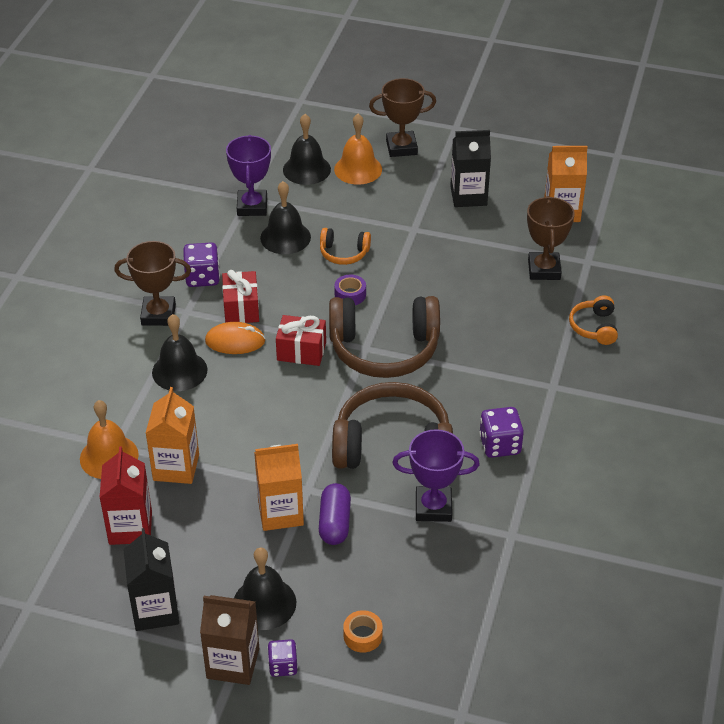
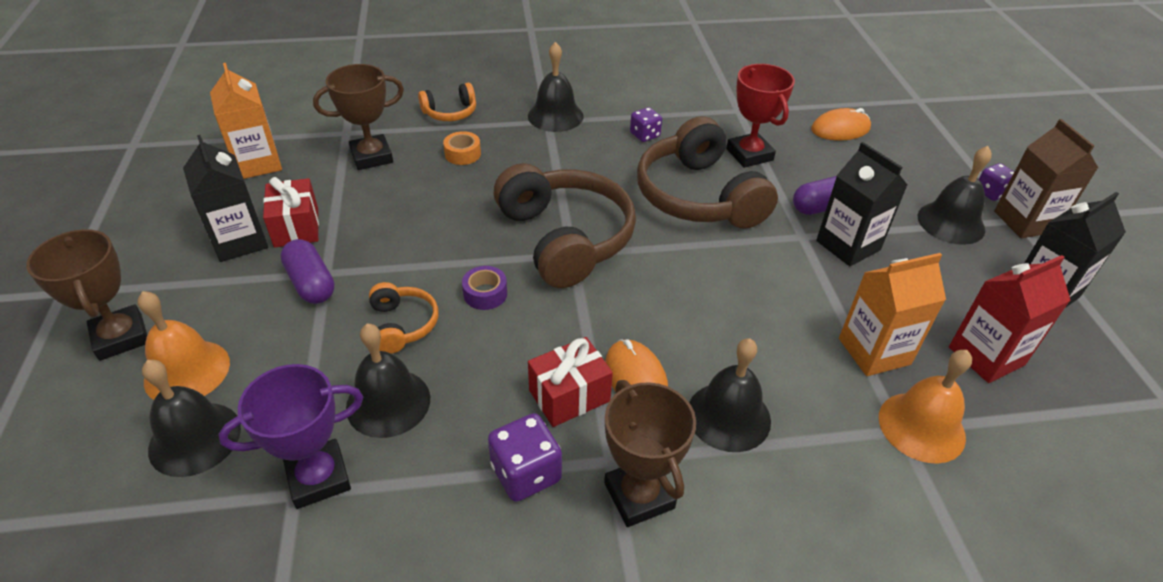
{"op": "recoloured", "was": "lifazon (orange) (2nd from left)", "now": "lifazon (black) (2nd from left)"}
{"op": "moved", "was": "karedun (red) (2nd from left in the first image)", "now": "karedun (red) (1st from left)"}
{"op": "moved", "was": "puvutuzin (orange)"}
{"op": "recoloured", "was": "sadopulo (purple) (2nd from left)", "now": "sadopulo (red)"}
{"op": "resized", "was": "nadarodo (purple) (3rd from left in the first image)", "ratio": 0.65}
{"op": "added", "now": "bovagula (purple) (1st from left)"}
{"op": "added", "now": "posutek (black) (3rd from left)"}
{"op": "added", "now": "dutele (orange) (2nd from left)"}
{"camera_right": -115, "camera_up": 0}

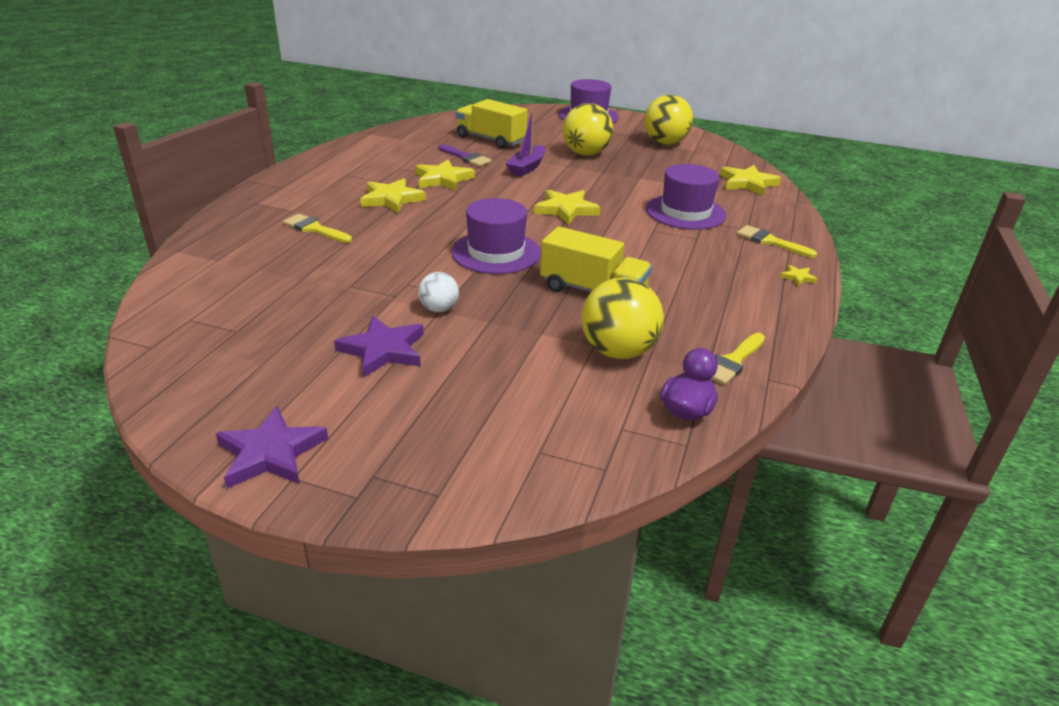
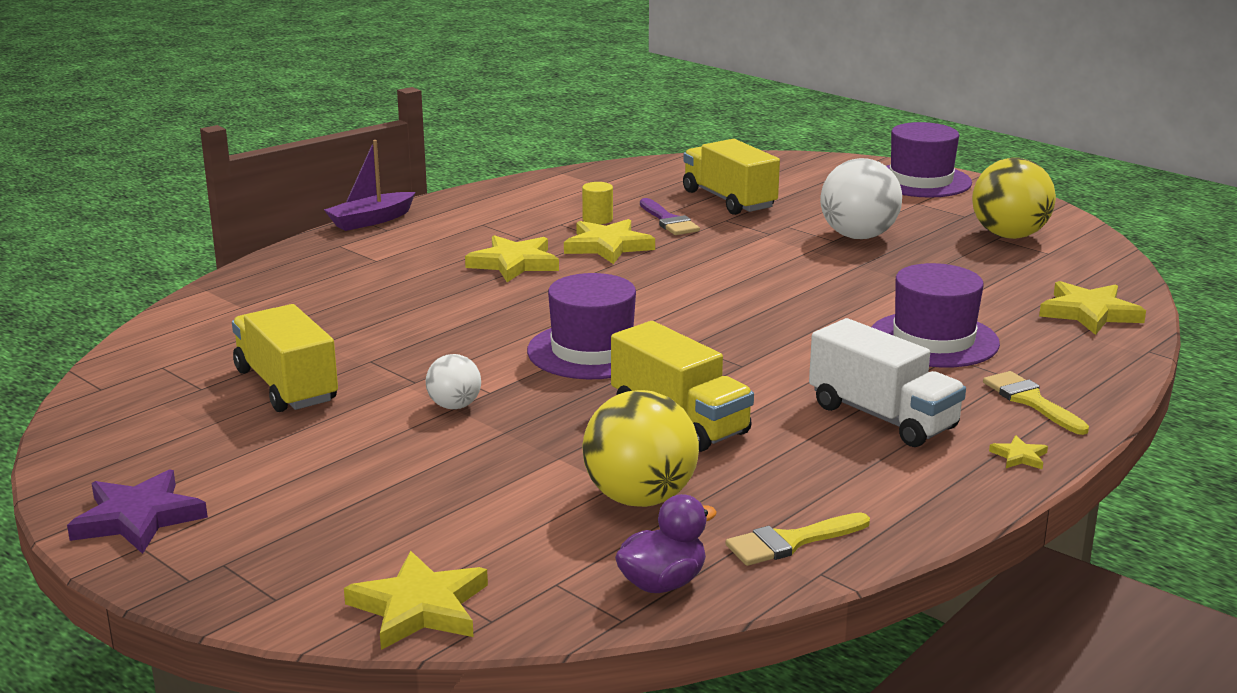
{"op": "removed", "was": "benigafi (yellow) (1st from left)"}
{"op": "removed", "was": "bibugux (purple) (2nd from left)"}
{"op": "moved", "was": "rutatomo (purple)"}
{"op": "moved", "was": "bibugux (yellow) (3rd from left in the first image)", "now": "bibugux (yellow) (1st from left)"}
{"op": "recoloured", "was": "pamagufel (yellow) (1st from left)", "now": "pamagufel (white) (2nd from left)"}
{"op": "added", "now": "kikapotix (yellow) (1st from left)"}
{"op": "added", "now": "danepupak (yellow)"}
{"op": "added", "now": "kikapotix (white)"}
{"camera_right": 25, "camera_up": -10}

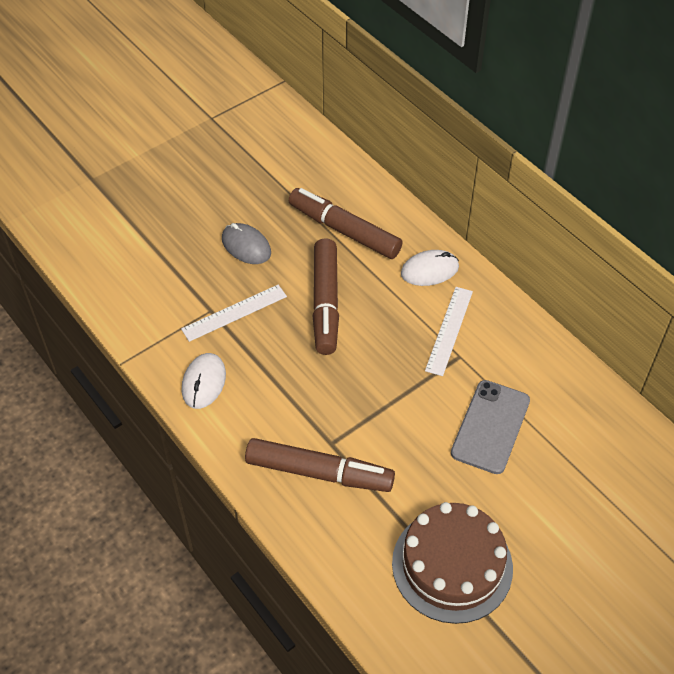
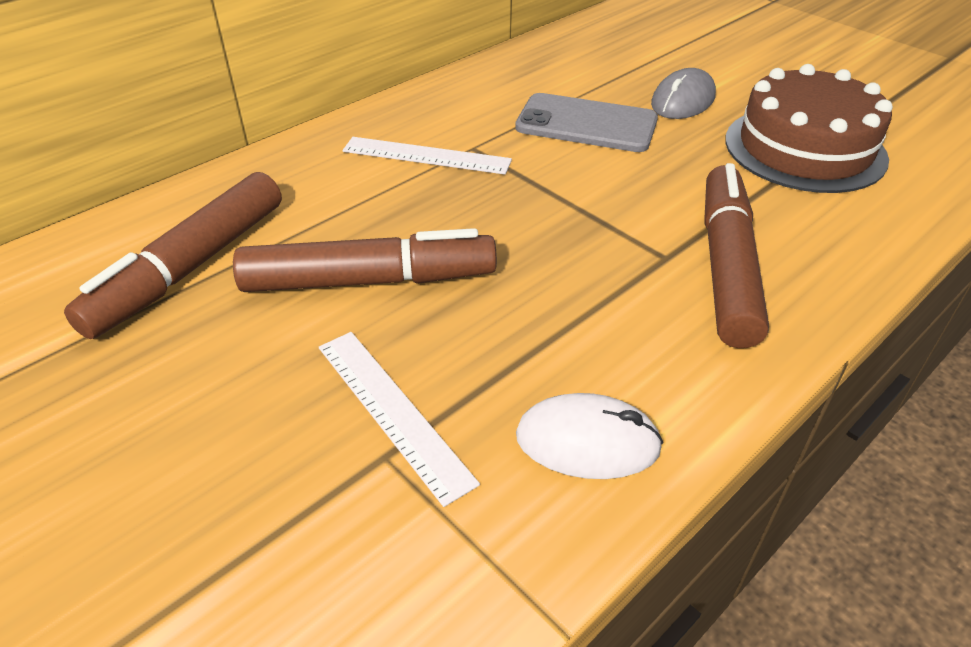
{"op": "moved", "was": "dutele (grey)"}
{"op": "removed", "was": "dutele (white) (2nd from left)"}
{"camera_right": -95, "camera_up": -10}

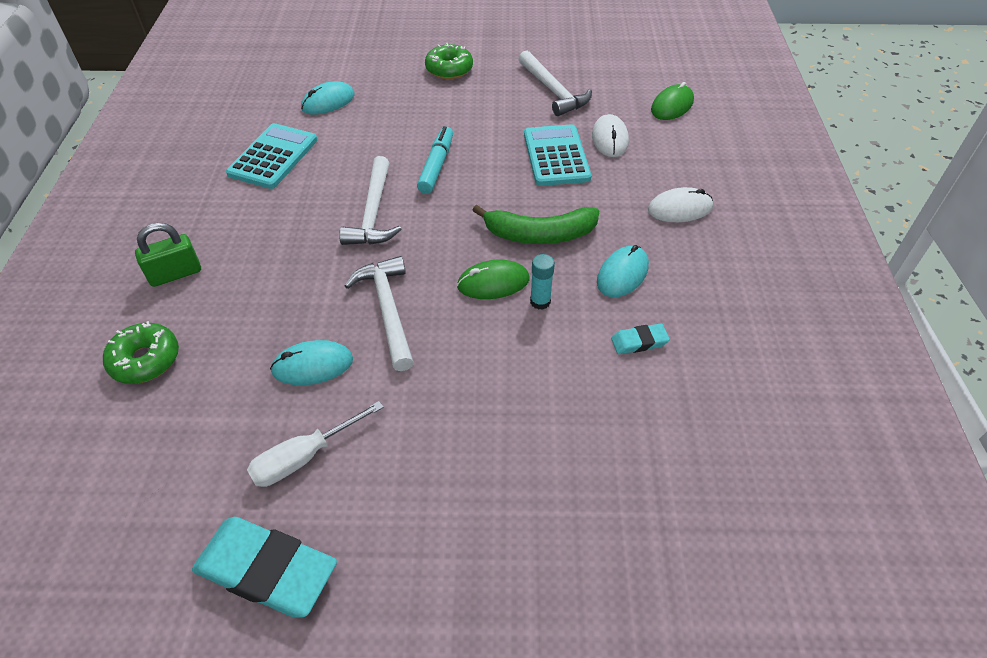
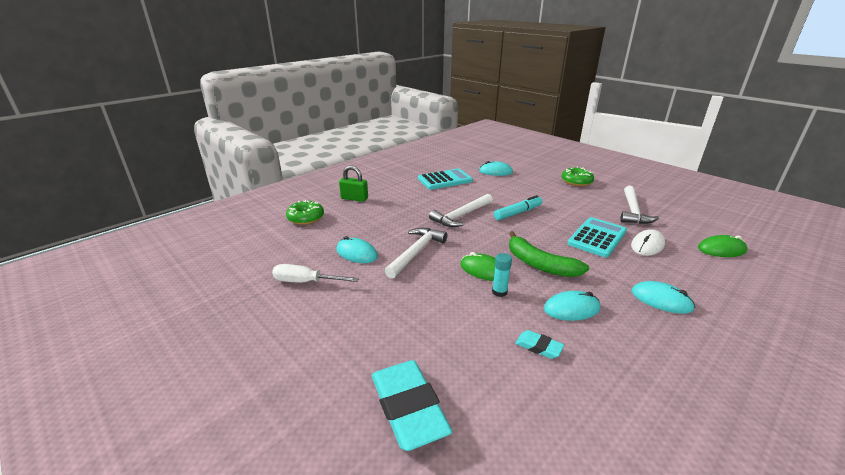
{"op": "moved", "was": "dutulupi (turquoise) (1st from left)"}
{"op": "recoloured", "was": "dutele (white) (2nd from left)", "now": "dutele (turquoise) (4th from left)"}
{"camera_right": 45, "camera_up": -20}

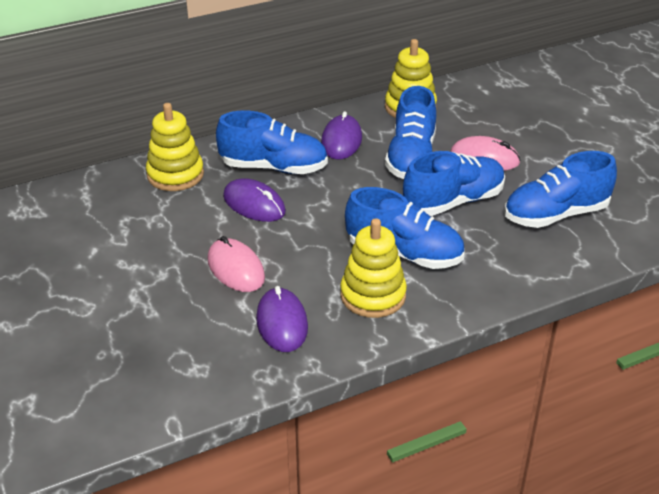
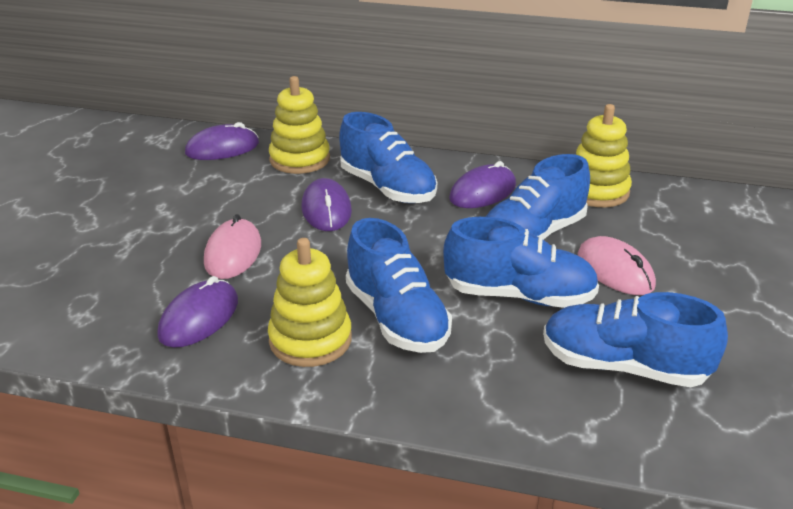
{"op": "added", "now": "dutele (purple) (2nd from left)"}
{"camera_right": 40, "camera_up": -5}

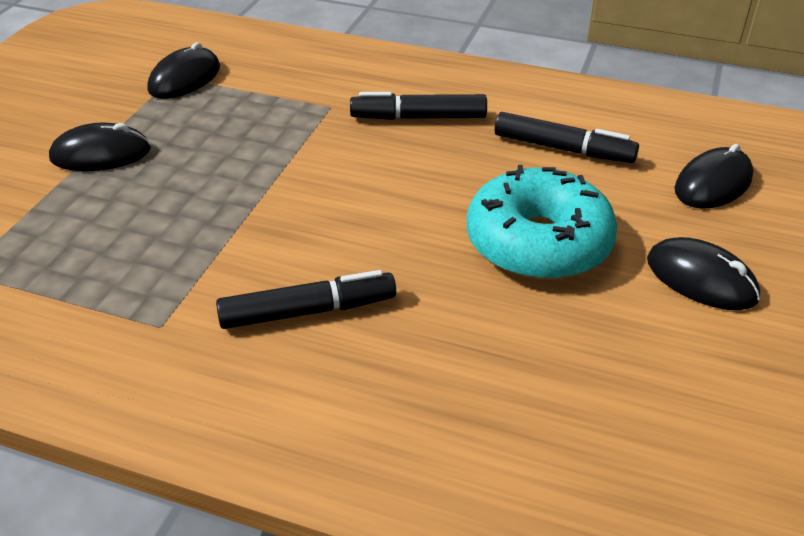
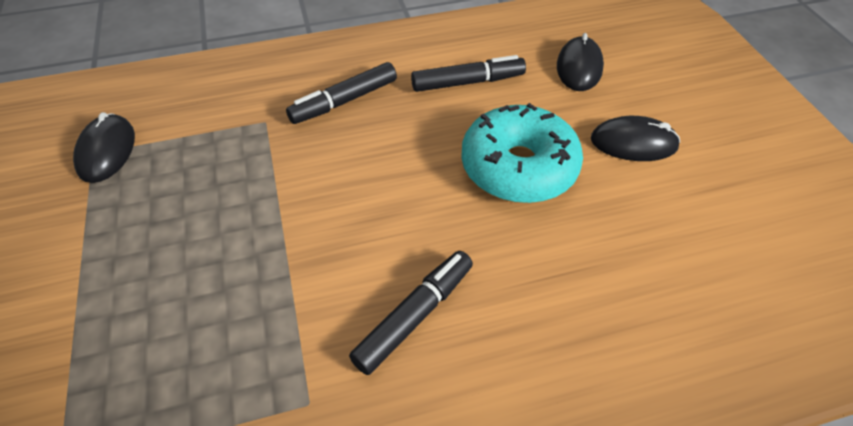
{"op": "removed", "was": "dutele (black) (1st from left)"}
{"camera_right": -35, "camera_up": 10}

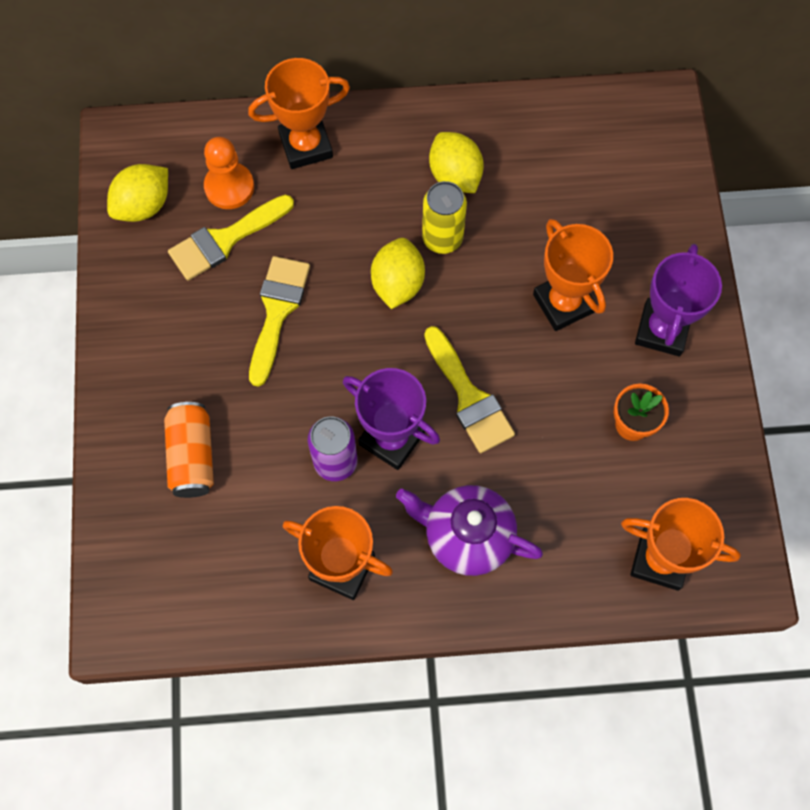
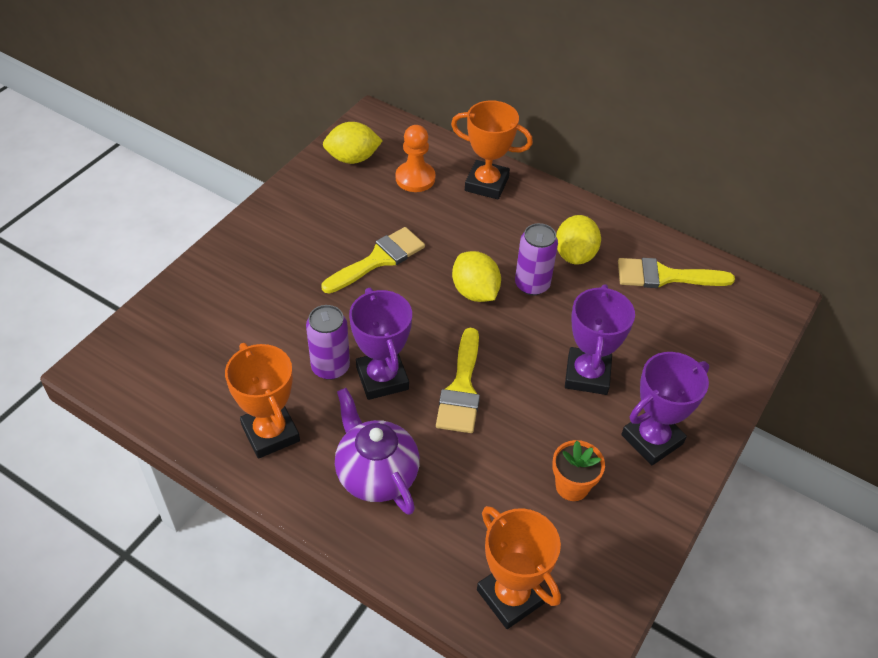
{"op": "removed", "was": "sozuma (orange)"}
{"op": "moved", "was": "benigafi (yellow) (1st from left in the first image)", "now": "benigafi (yellow) (3rd from left)"}
{"op": "turned", "was": "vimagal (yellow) (2nd from left)", "clockwise": -75}
{"op": "recoloured", "was": "sozuma (yellow)", "now": "sozuma (purple) (2nd from left)"}
{"op": "recoloured", "was": "sadopulo (orange) (3rd from left)", "now": "sadopulo (purple) (2nd from left)"}
{"camera_right": 35, "camera_up": -20}

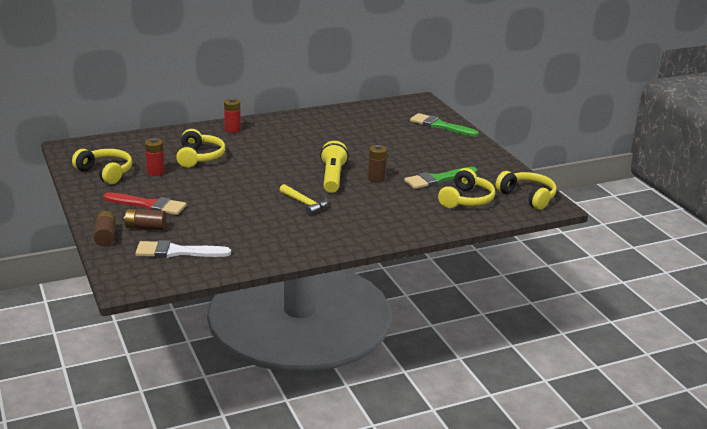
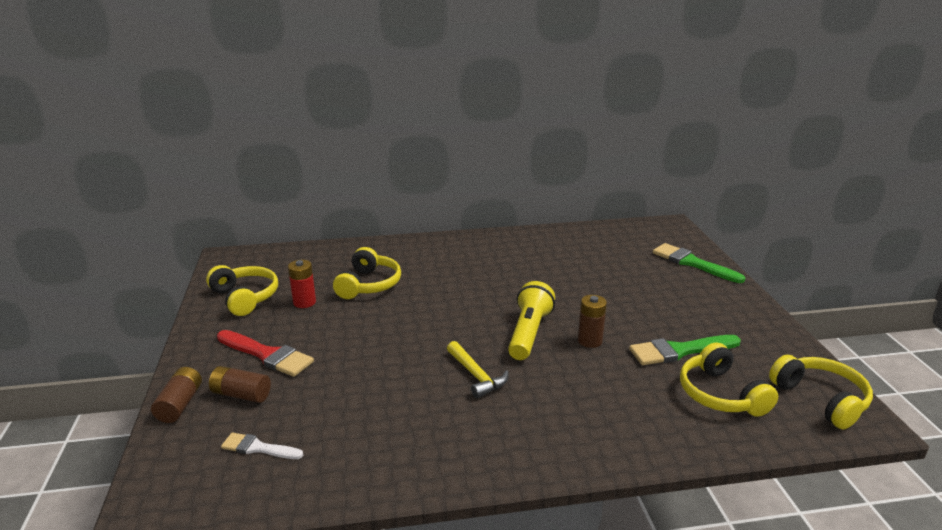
{"op": "resized", "was": "benigafi (white)", "ratio": 0.6}
{"op": "removed", "was": "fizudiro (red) (2nd from left)"}
{"op": "turned", "was": "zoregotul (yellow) (3rd from left)", "clockwise": 120}
{"camera_right": 15, "camera_up": 0}

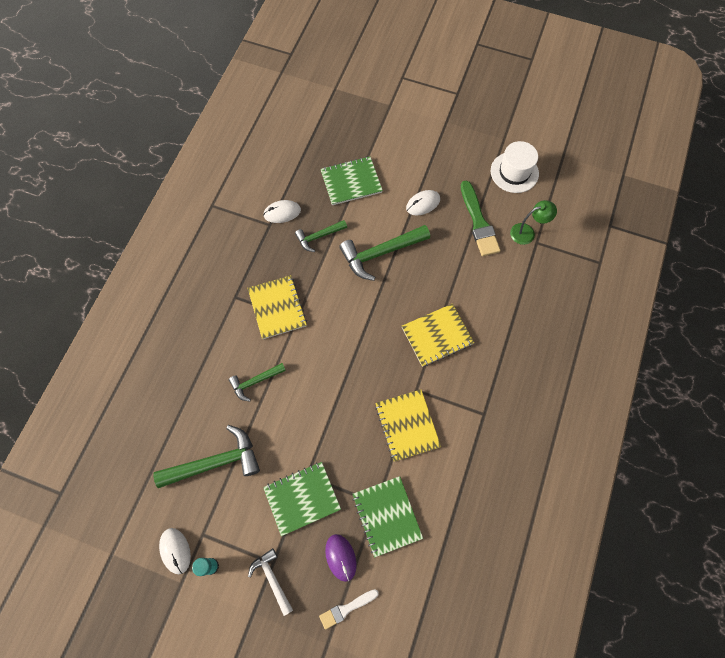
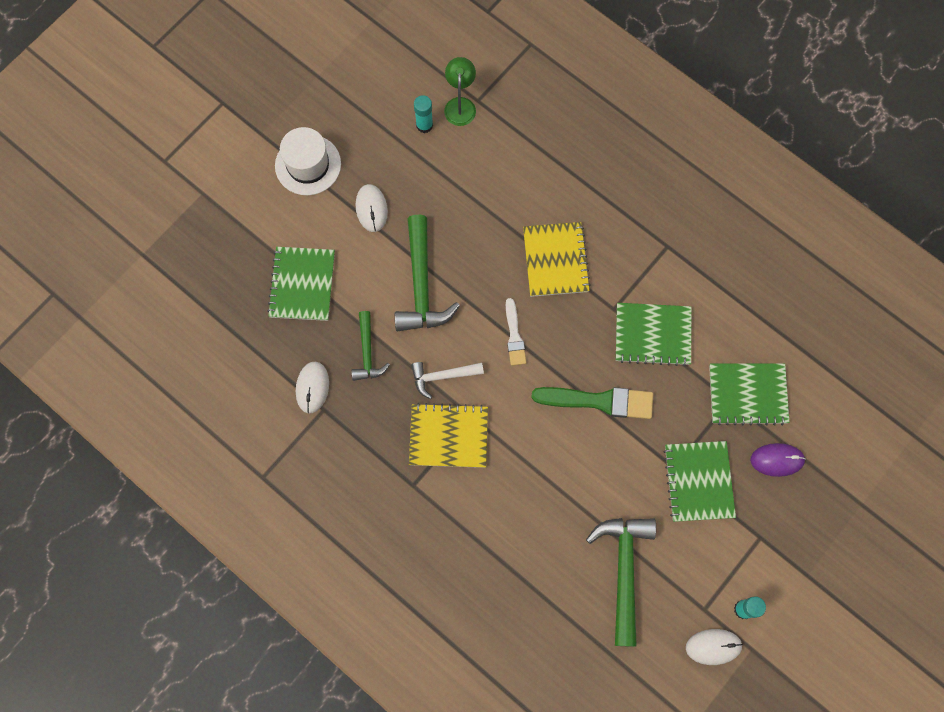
{"op": "removed", "was": "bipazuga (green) (2nd from left)"}
{"op": "moved", "was": "bipazuga (white)"}
{"op": "moved", "was": "benigafi (white)"}
{"op": "recoloured", "was": "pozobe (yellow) (2nd from left)", "now": "pozobe (green) (2nd from left)"}
{"op": "moved", "was": "benigafi (green)"}
{"op": "moved", "was": "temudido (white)"}
{"op": "added", "now": "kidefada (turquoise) (1st from left)"}
{"camera_right": -70, "camera_up": 5}

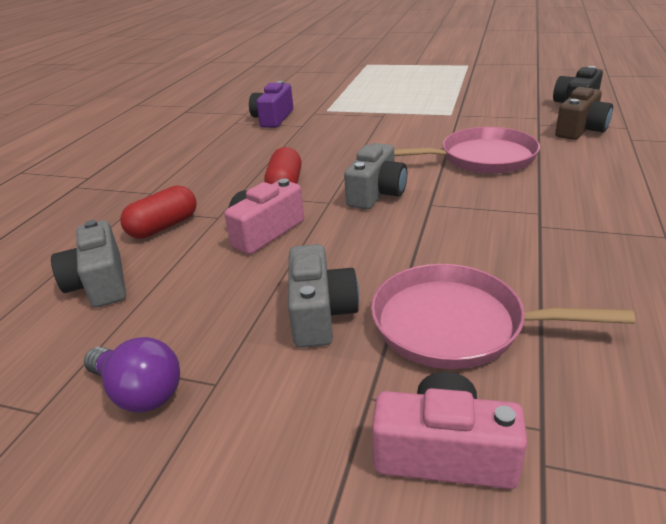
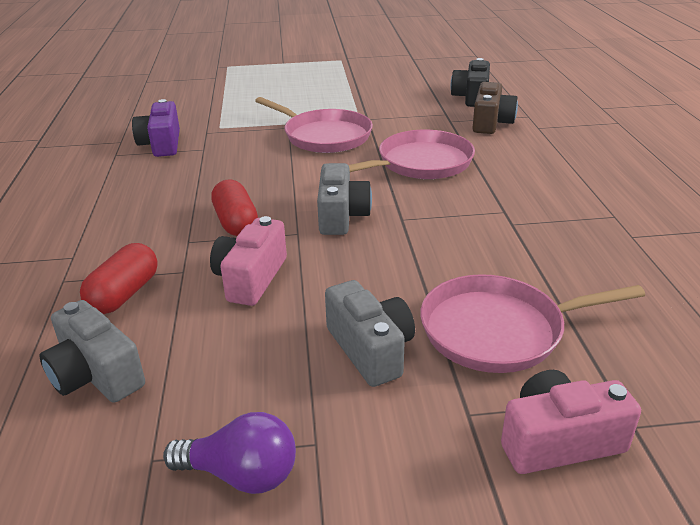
{"op": "added", "now": "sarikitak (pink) (1st from left)"}
{"camera_right": -25, "camera_up": 0}

